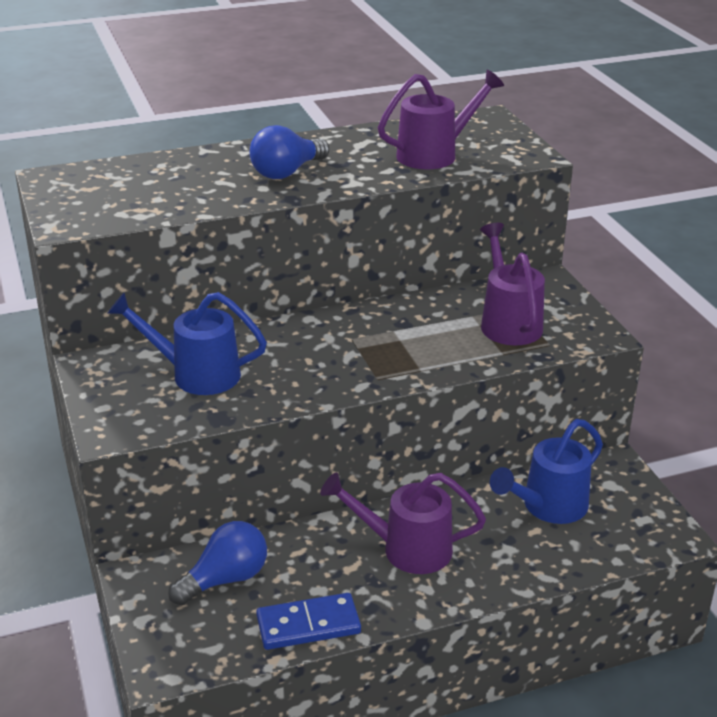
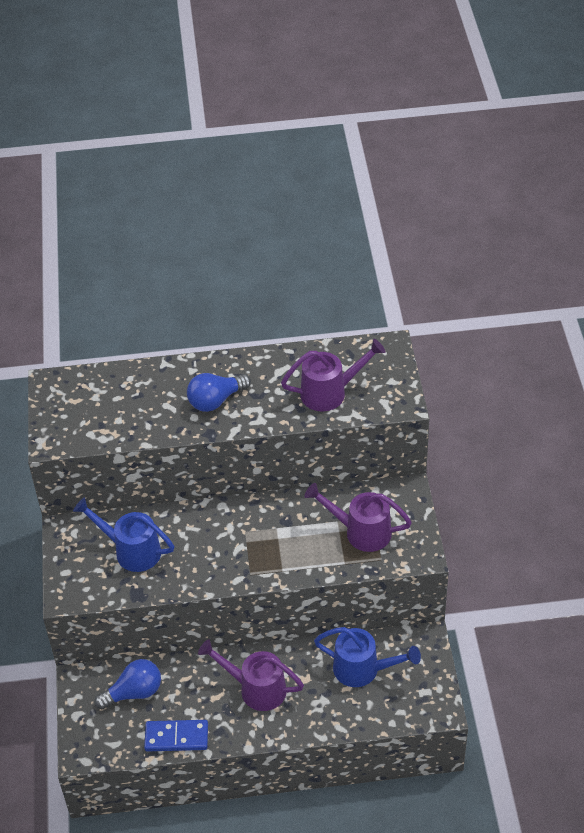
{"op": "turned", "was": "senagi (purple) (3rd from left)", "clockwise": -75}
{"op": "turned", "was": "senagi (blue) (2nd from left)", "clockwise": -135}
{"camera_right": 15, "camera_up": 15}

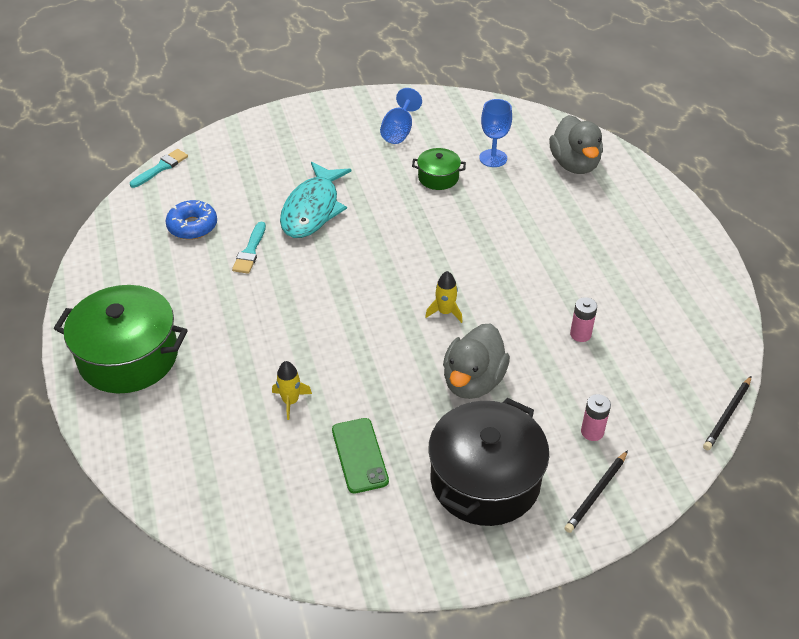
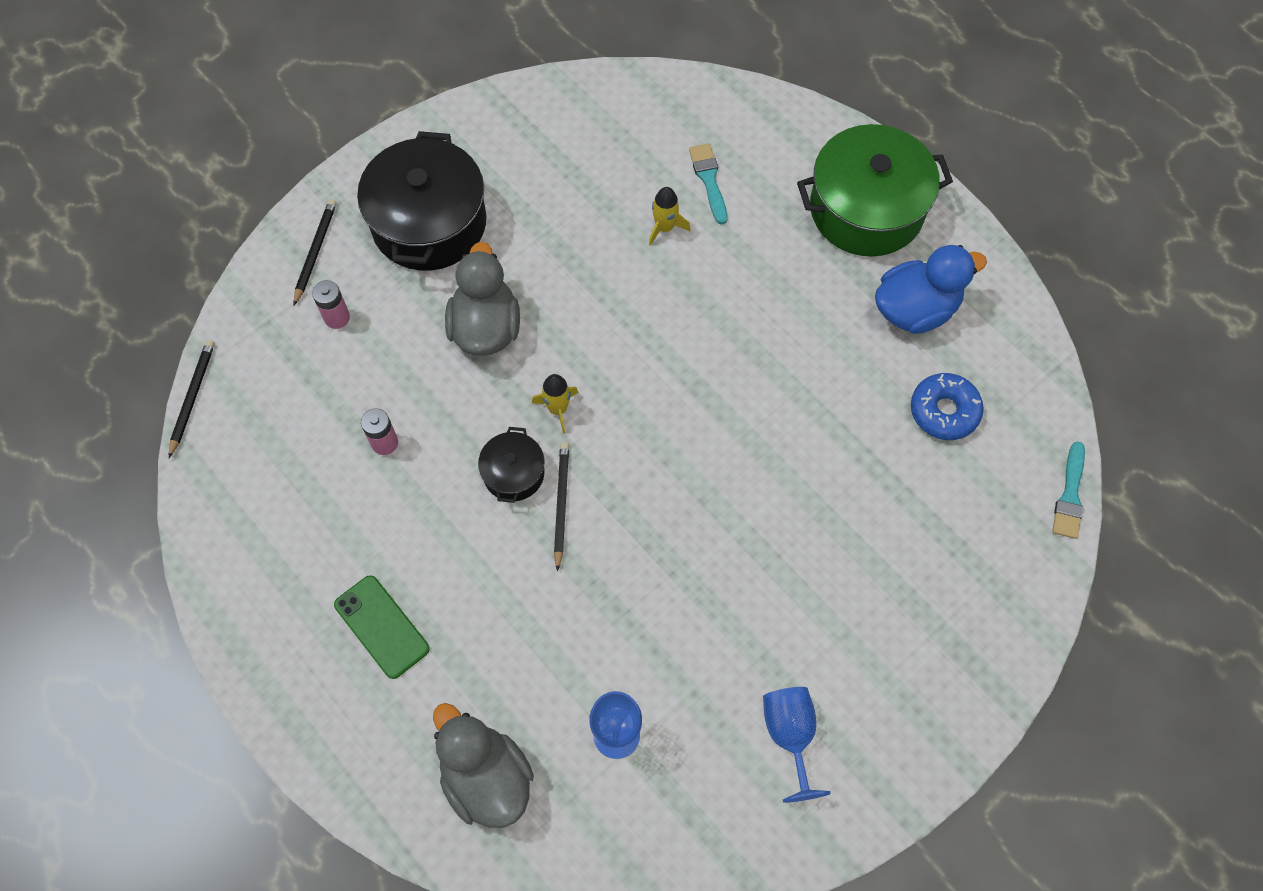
{"op": "moved", "was": "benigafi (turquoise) (2nd from left in the first image)", "now": "benigafi (turquoise) (1st from left)"}
{"op": "removed", "was": "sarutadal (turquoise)"}
{"op": "moved", "was": "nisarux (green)"}
{"op": "removed", "was": "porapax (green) (2nd from left)"}
{"op": "added", "now": "porapax (black) (2nd from left)"}
{"op": "added", "now": "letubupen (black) (3rd from left)"}
{"op": "added", "now": "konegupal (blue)"}
{"camera_right": 155, "camera_up": 20}

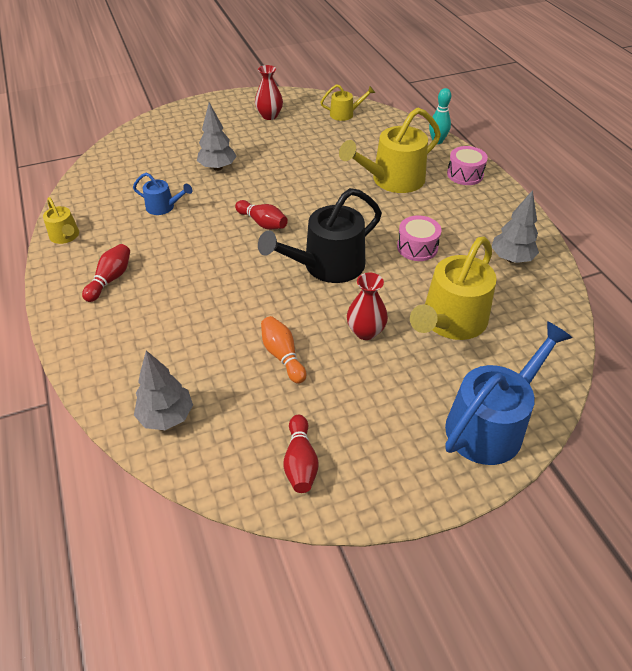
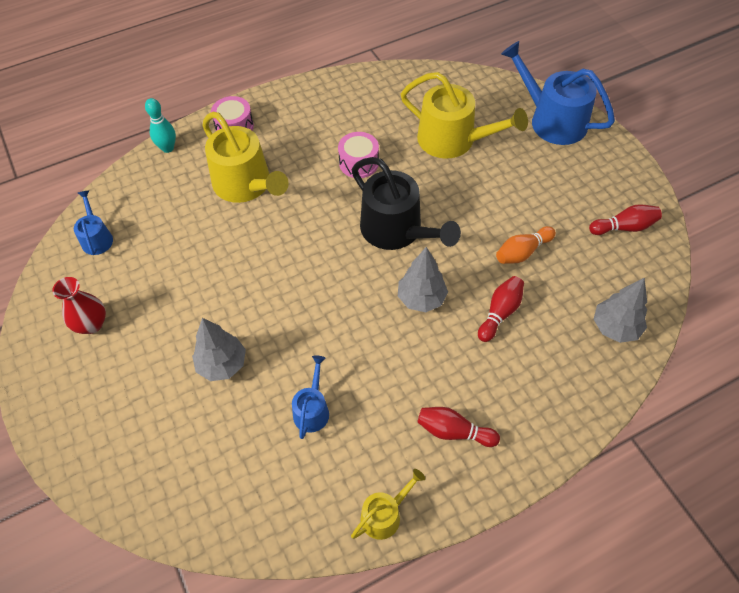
{"op": "moved", "was": "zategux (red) (2nd from left)"}
{"op": "recoloured", "was": "senagi (yellow) (2nd from left)", "now": "senagi (blue) (1st from left)"}
{"op": "removed", "was": "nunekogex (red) (2nd from left)"}
{"op": "moved", "was": "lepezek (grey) (3rd from left in the first image)", "now": "lepezek (grey) (2nd from left)"}
{"camera_right": -95, "camera_up": 10}

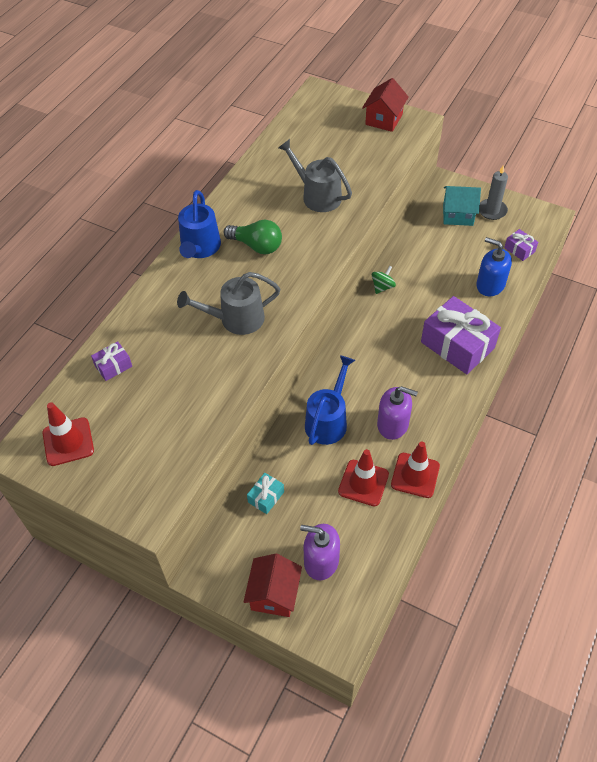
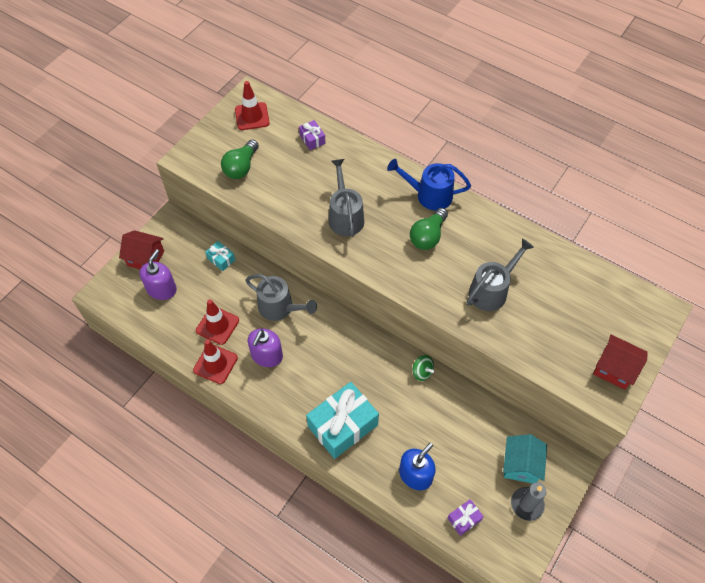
{"op": "recoloured", "was": "senagi (blue) (2nd from left)", "now": "senagi (grey) (1st from left)"}
{"op": "recoloured", "was": "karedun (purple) (2nd from left)", "now": "karedun (turquoise) (2nd from left)"}
{"op": "added", "now": "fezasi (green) (1st from left)"}
{"camera_right": 95, "camera_up": 5}

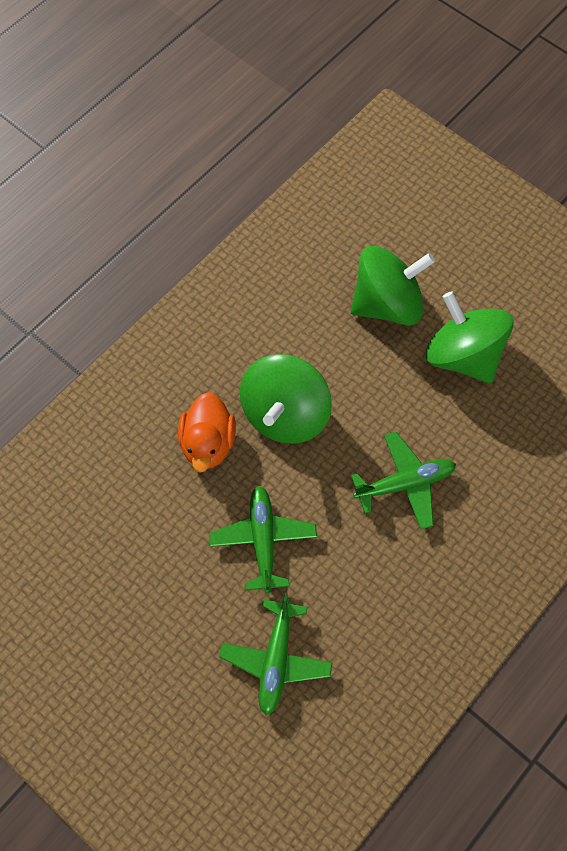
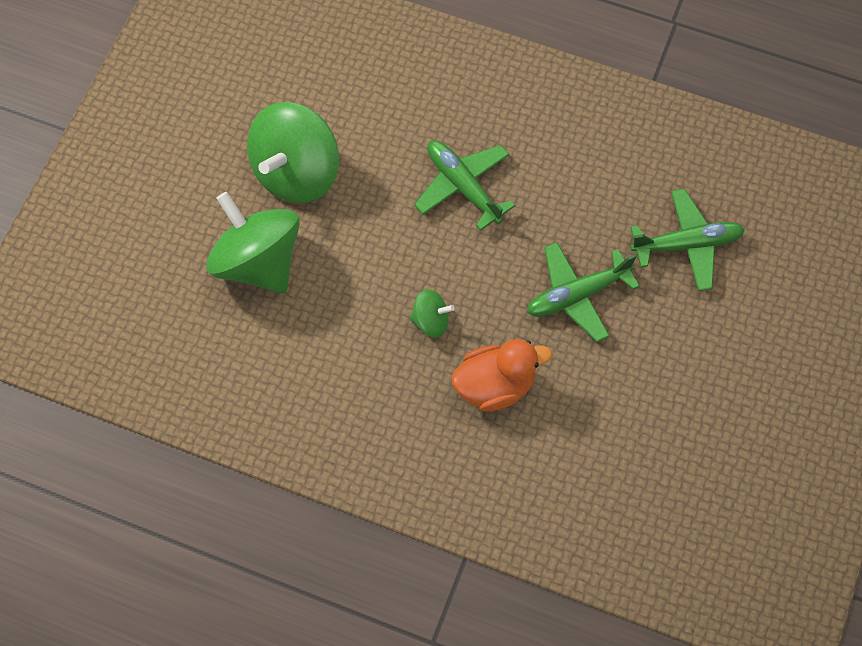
{"op": "resized", "was": "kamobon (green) (1st from left in the first image)", "ratio": 0.46}
{"camera_right": -110, "camera_up": 0}

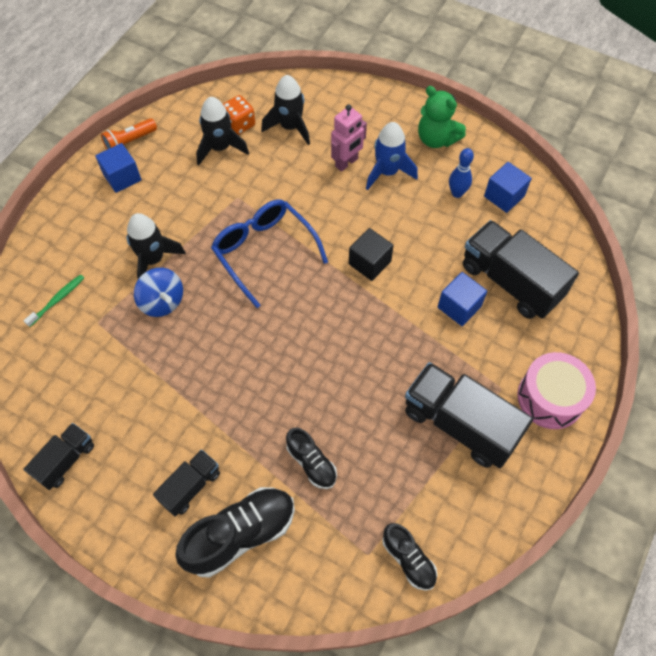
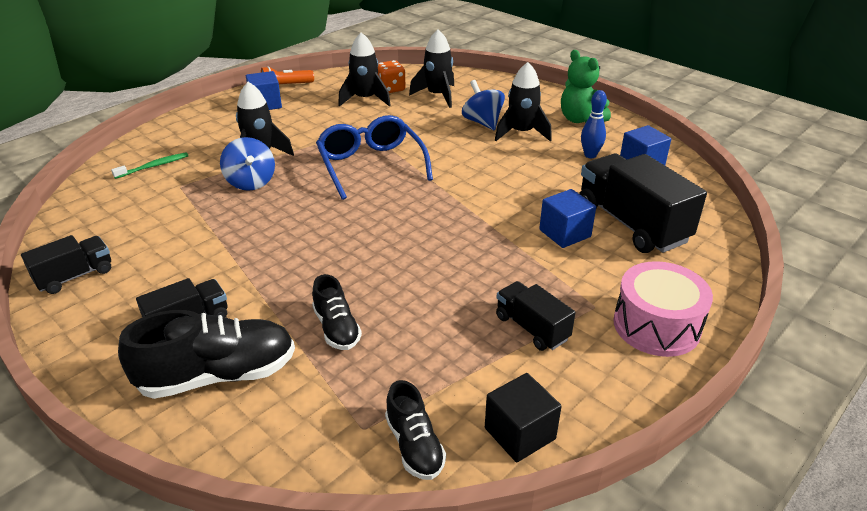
{"op": "replaced", "was": "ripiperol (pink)", "now": "kamobon (blue) (2nd from left)"}
{"op": "moved", "was": "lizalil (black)"}
{"op": "recoloured", "was": "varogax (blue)", "now": "varogax (black) (4th from left)"}
{"op": "resized", "was": "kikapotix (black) (3rd from left)", "ratio": 0.54}
{"camera_right": 15, "camera_up": -25}

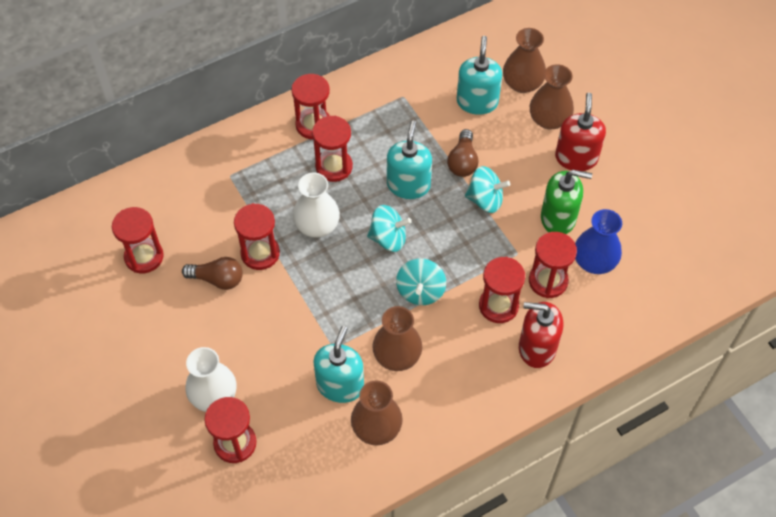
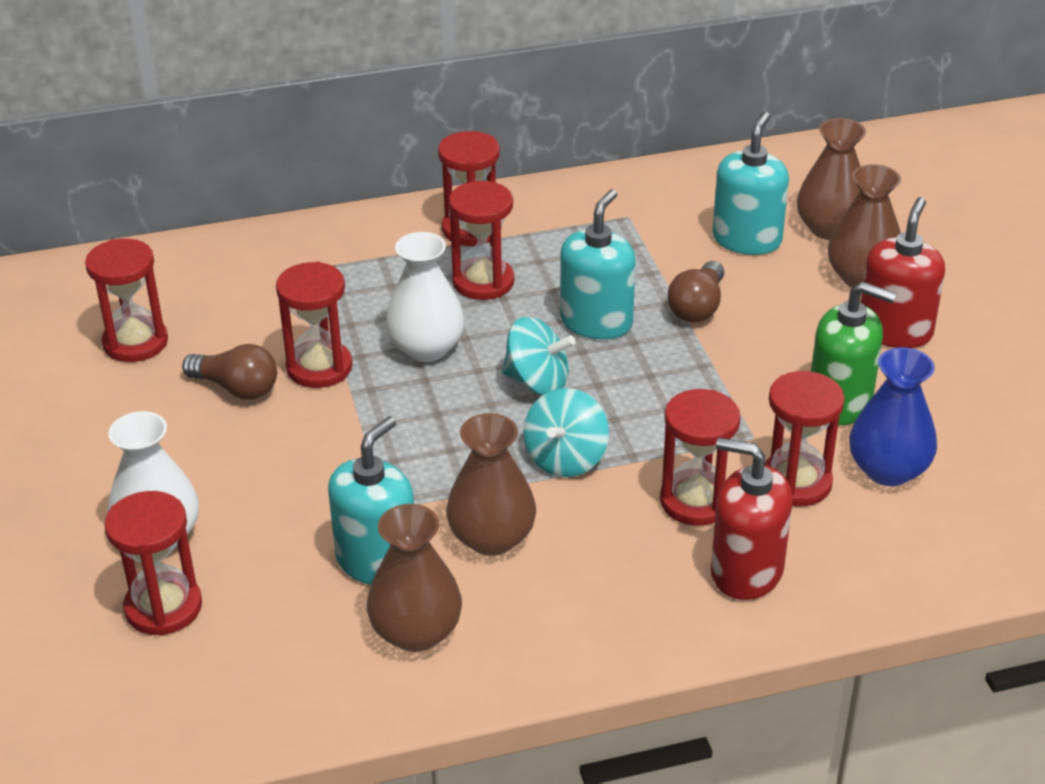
{"op": "removed", "was": "kamobon (turquoise) (3rd from left)"}
{"camera_right": 15, "camera_up": -20}

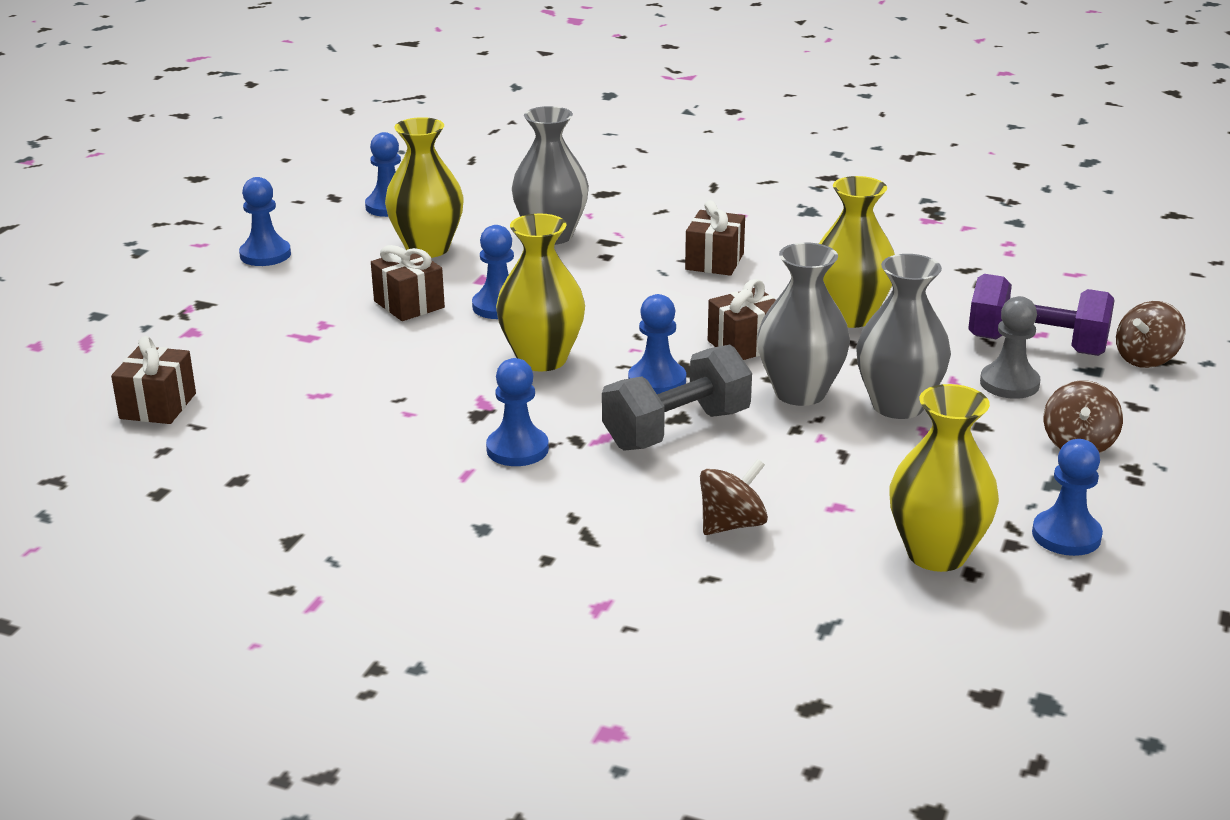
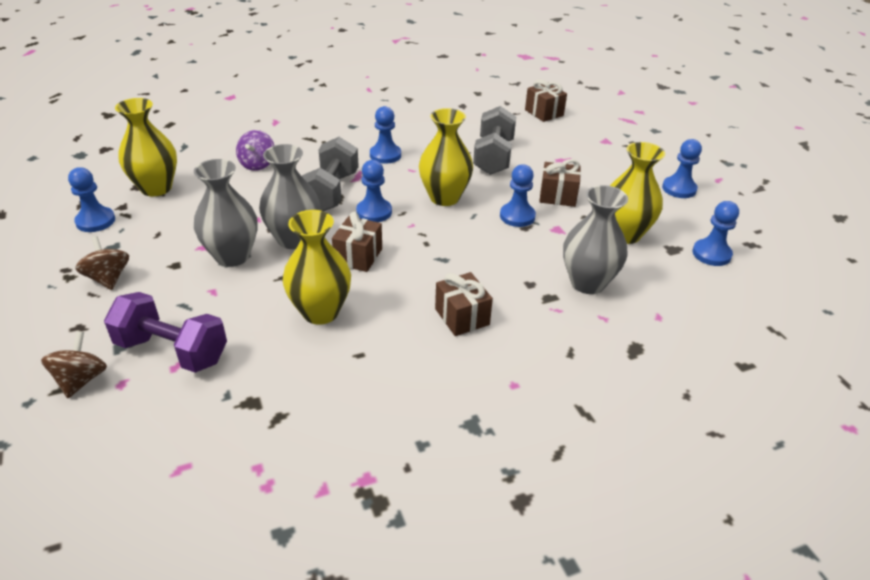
{"op": "recoloured", "was": "kamobon (brown) (1st from left)", "now": "kamobon (purple)"}
{"op": "turned", "was": "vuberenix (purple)", "clockwise": 45}
{"op": "removed", "was": "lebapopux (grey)"}
{"op": "added", "now": "vuberenix (grey) (2nd from left)"}
{"camera_right": 135, "camera_up": 10}

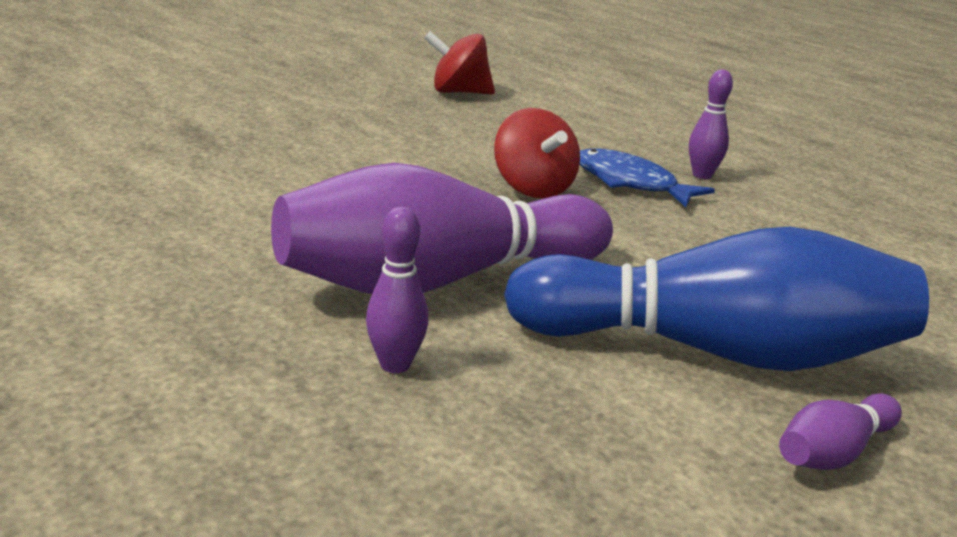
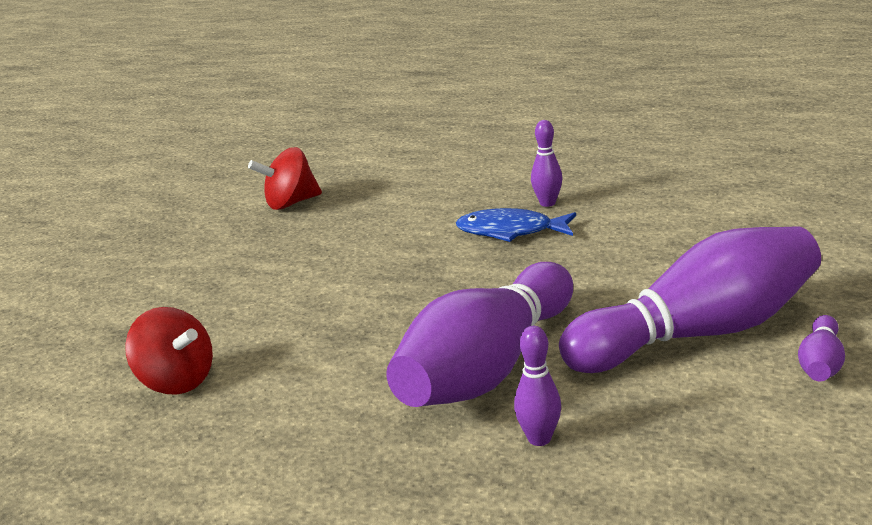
{"op": "moved", "was": "kamobon (red) (2nd from left in the first image)", "now": "kamobon (red) (1st from left)"}
{"op": "recoloured", "was": "zategux (blue)", "now": "zategux (purple) (4th from left)"}
{"camera_right": -25, "camera_up": 0}

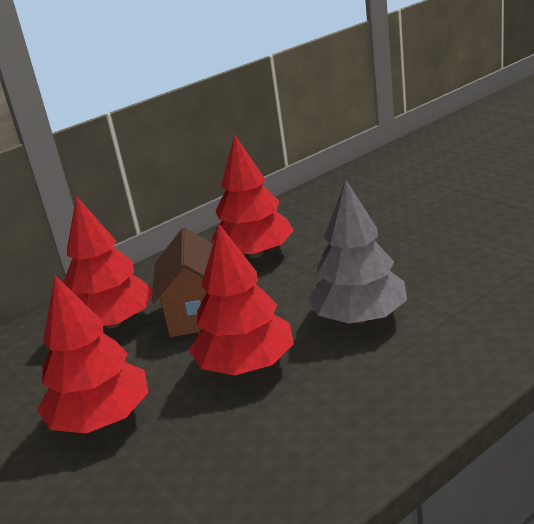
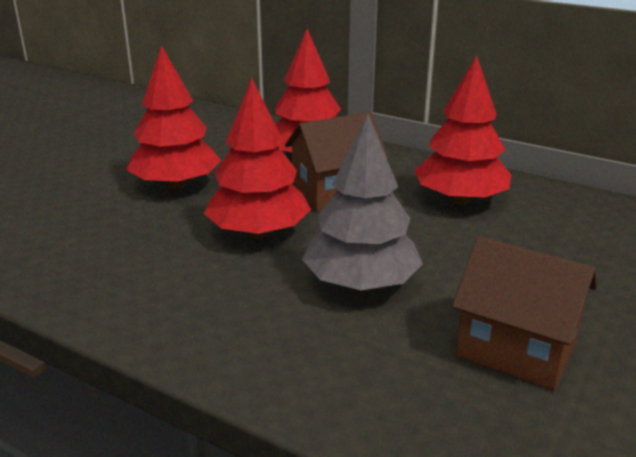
{"op": "added", "now": "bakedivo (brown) (2nd from left)"}
{"camera_right": 65, "camera_up": 0}

